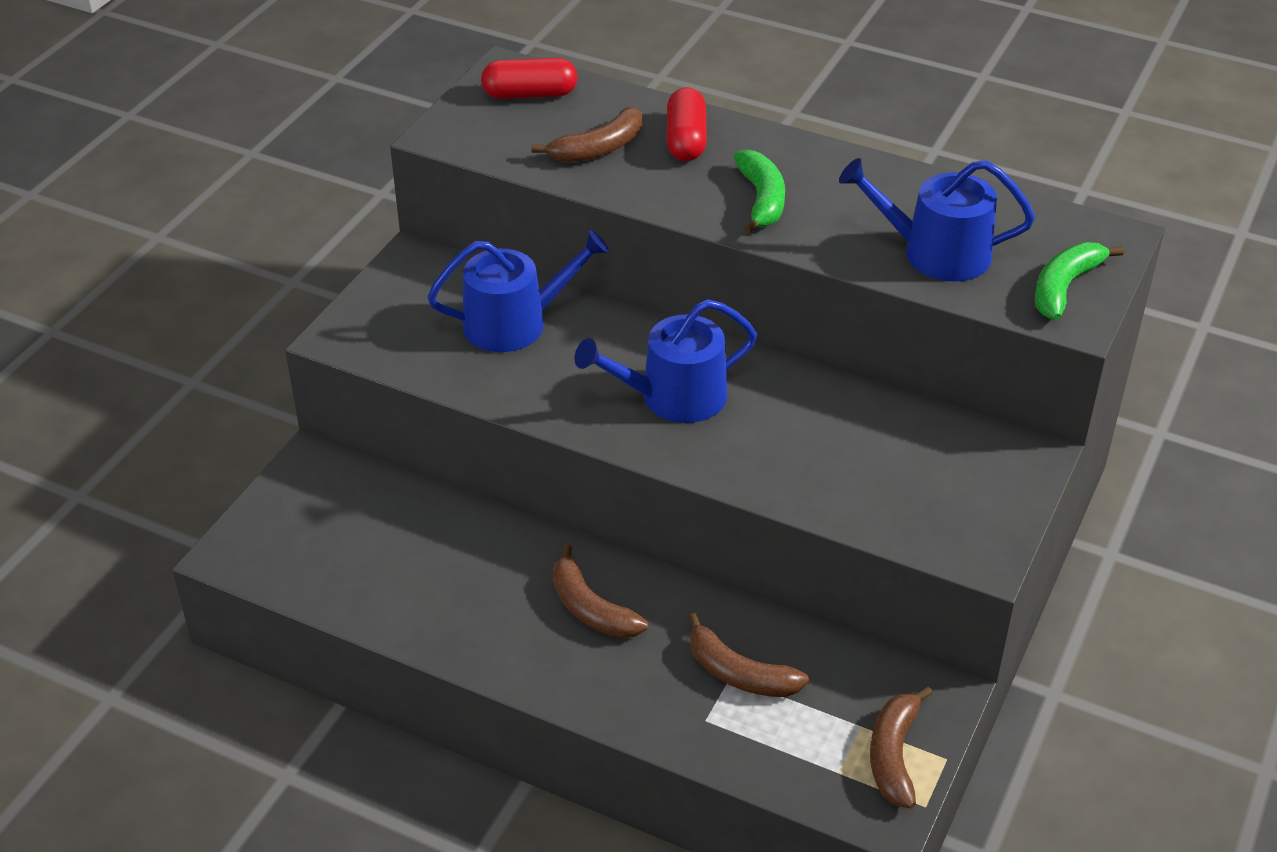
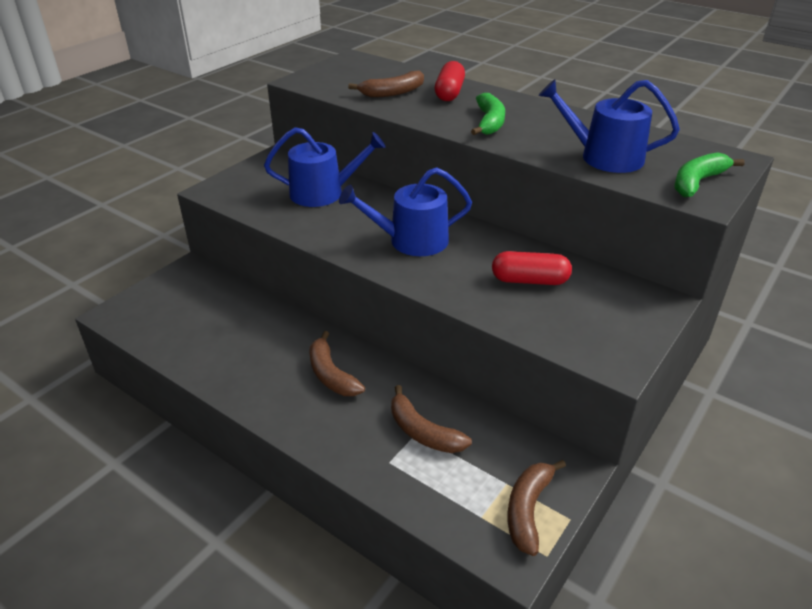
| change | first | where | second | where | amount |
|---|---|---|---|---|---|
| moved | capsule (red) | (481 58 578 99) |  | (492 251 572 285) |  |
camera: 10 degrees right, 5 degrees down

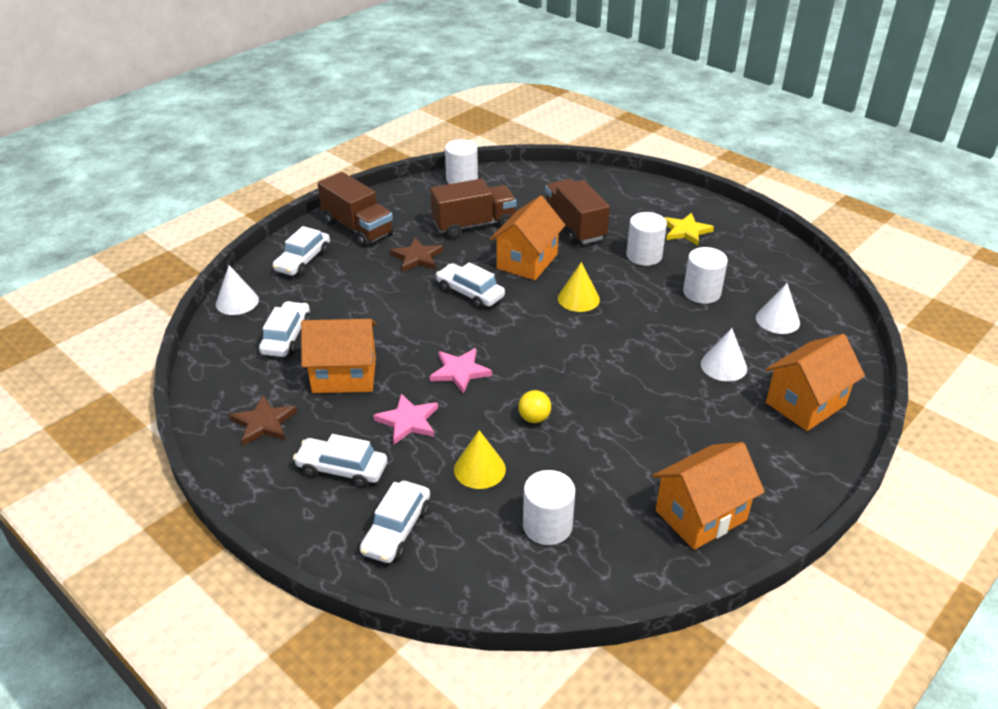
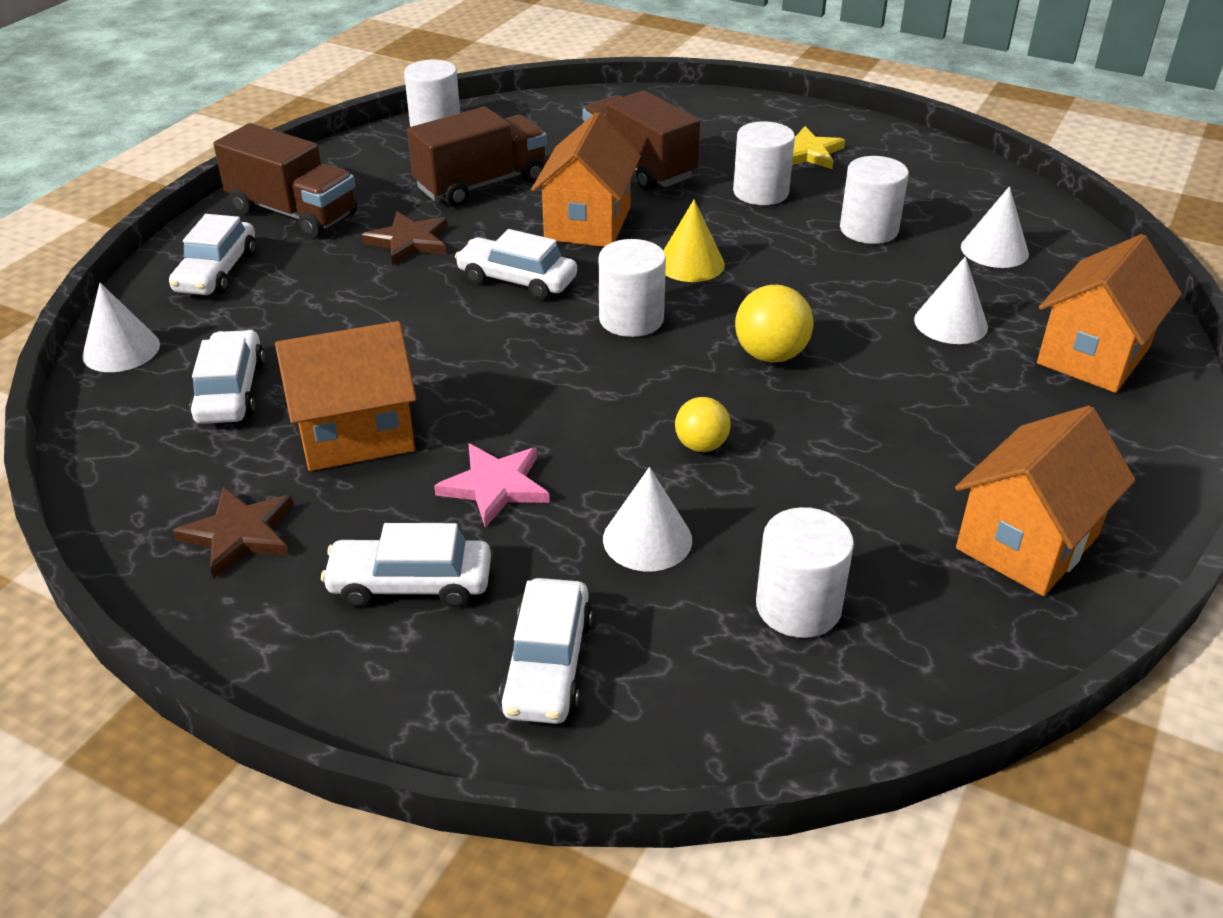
| change | first | where | second | where | amount |
|---|---|---|---|---|---|
| removed | star (pink) | (430 348 492 394) |  |  |  |
| recoloured | cone (yellow) | (454 430 506 489) | cone (white) | (603 467 692 571) |  |
| added |  |  | cylinder (white) | (599 239 666 337) |  |
| added |  |  | ball (yellow) | (735 285 814 363) |  |
camera: 15 degrees left, 0 degrees up

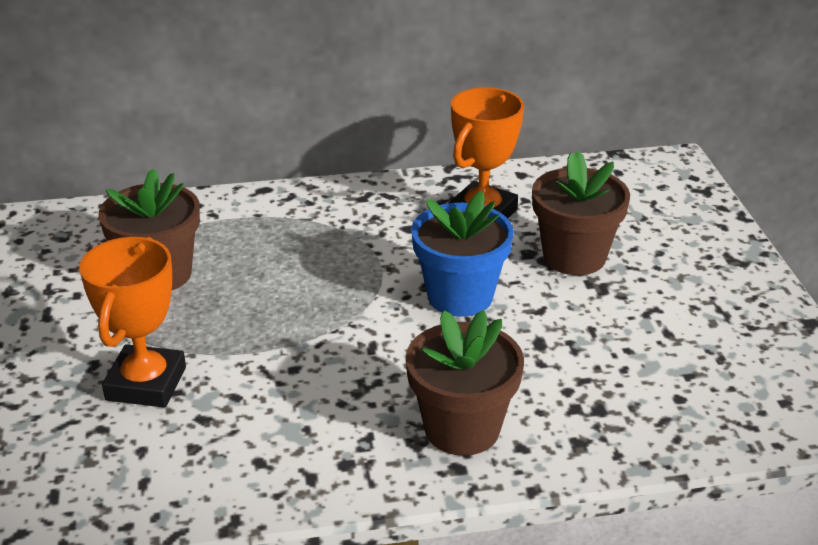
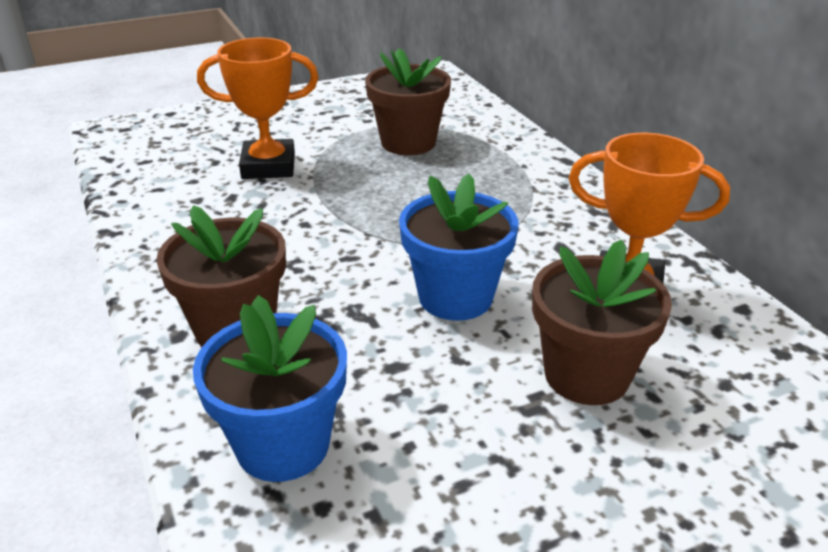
| change | first | where | second | where | amount |
|---|---|---|---|---|---|
| added |  |  | flower pot (blue) | (193 295 347 482) |  |
camera: 75 degrees right, 0 degrees up

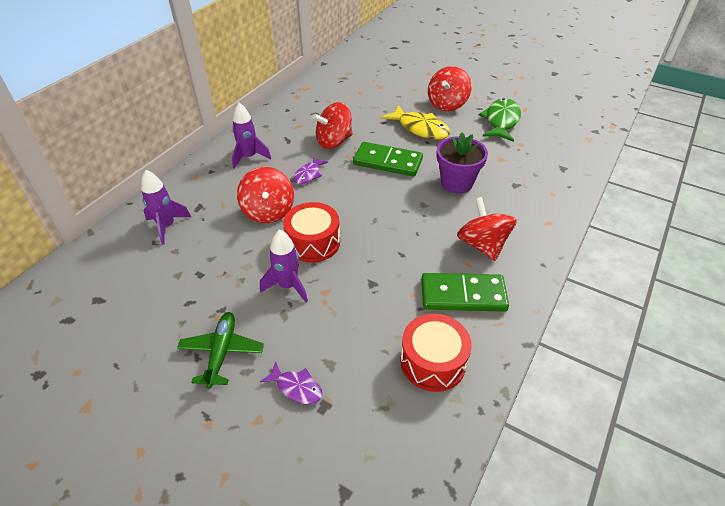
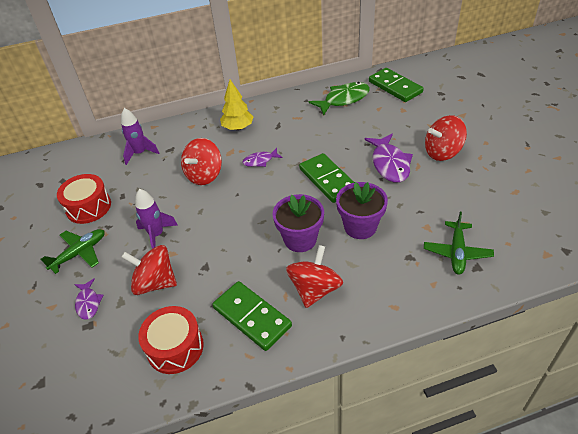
| change | first | where | second | where | amount |
|---|---|---|---|---|---|
| replaced | rocket (purple) | (232 103 271 169) | tree (yellow) | (220 80 254 130) |  |
| moved | drum (red) | (283 202 340 263) |  | (57 174 111 224) |  |
| moved | spinning top (red) | (312 102 352 149) |  | (121 245 177 295) |  |
| recoloured | fish (yellow) | (381 105 450 140) | fish (purple) | (364 134 413 183) |  |
| moved | fish (green) | (479 98 521 142) |  | (309 82 370 116) |  |
| added |  |  | flower pot (purple) | (273 194 324 252) |  |
| added |  |  | domino (green) | (369 68 424 102) |  |
| added |  |  | plane (green) | (424 211 494 275) |  |
camera: 45 degrees right, 0 degrees up

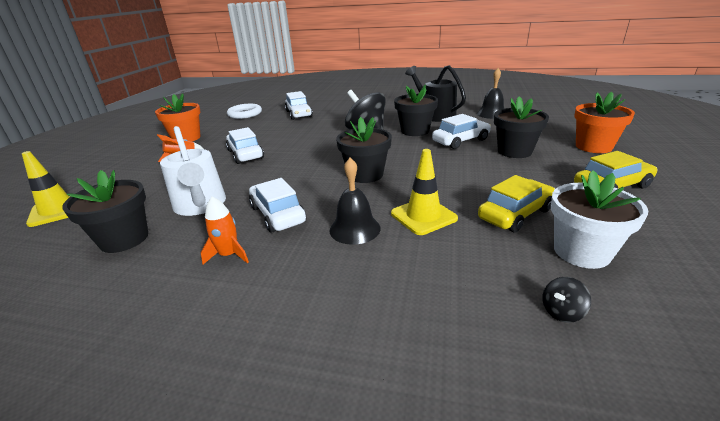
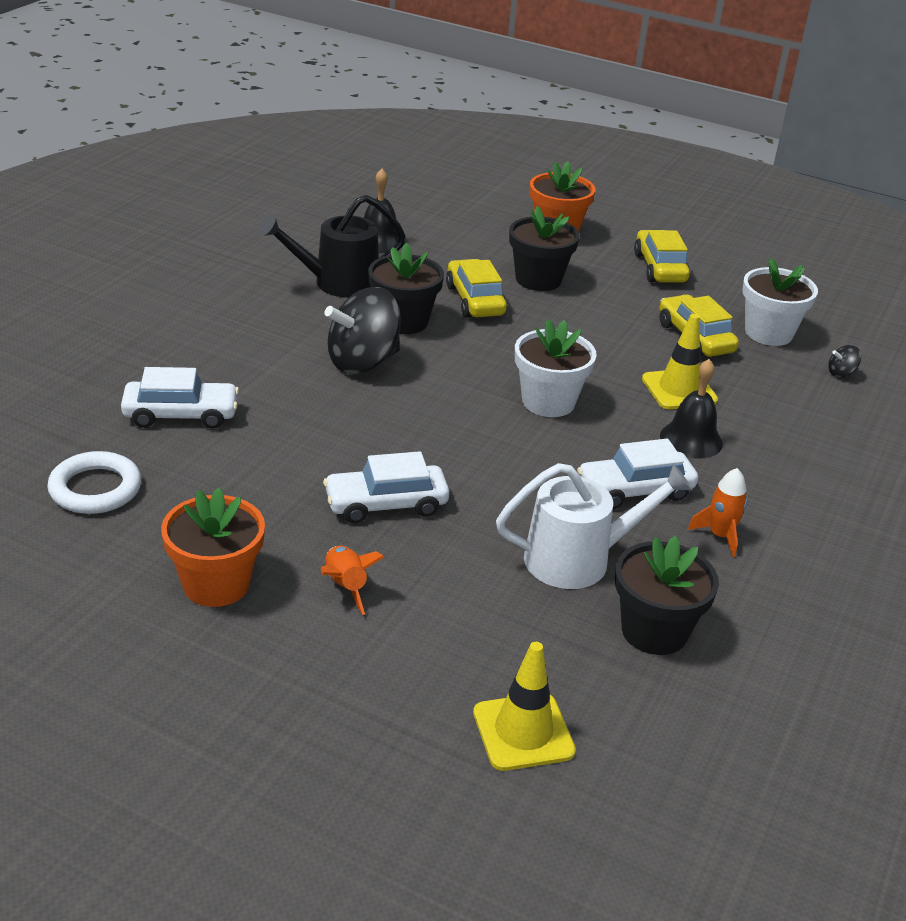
| change | first | where | second | where | amount |
|---|---|---|---|---|---|
| recoloured | flower pot (black) | (336 117 392 183) | flower pot (white) | (515 319 597 417) |  |
| recoloured | car (white) | (432 114 491 149) | car (yellow) | (446 259 507 318) |  |
| turned | spinning top (black) | (542 277 591 323) |  | (828 345 861 377) | 90 degrees clockwise |
camera: 80 degrees left, 5 degrees up

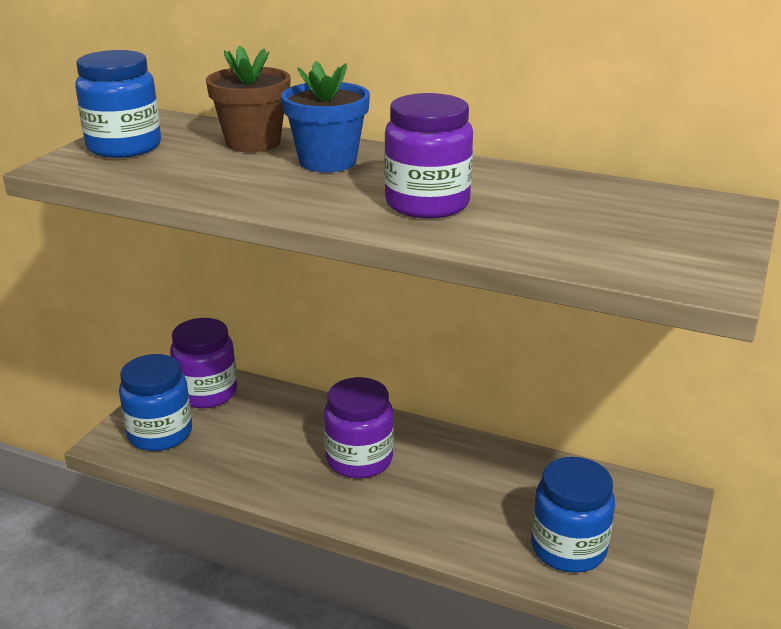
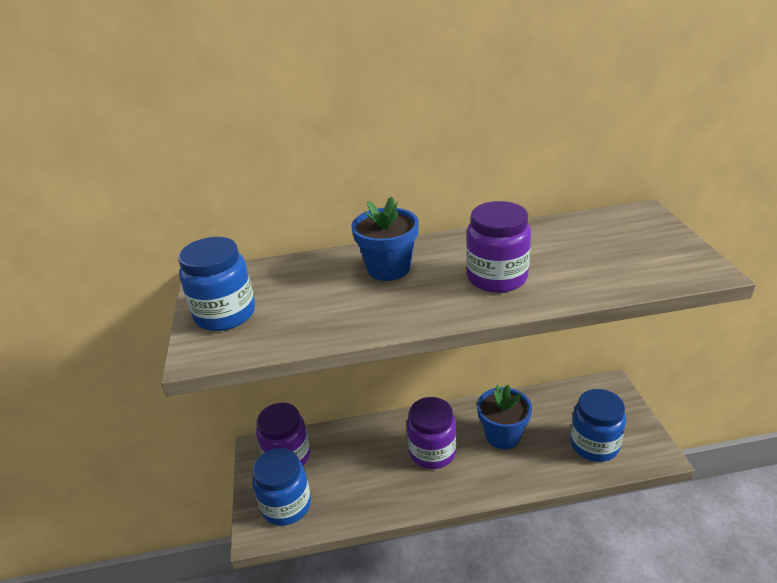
| change | first | where | second | where | amount |
|---|---|---|---|---|---|
| removed | flower pot (brown) | (206 46 291 152) |  |  |  |
| added |  |  | flower pot (blue) | (477 385 532 449) |  |
camera: 30 degrees left, 5 degrees up

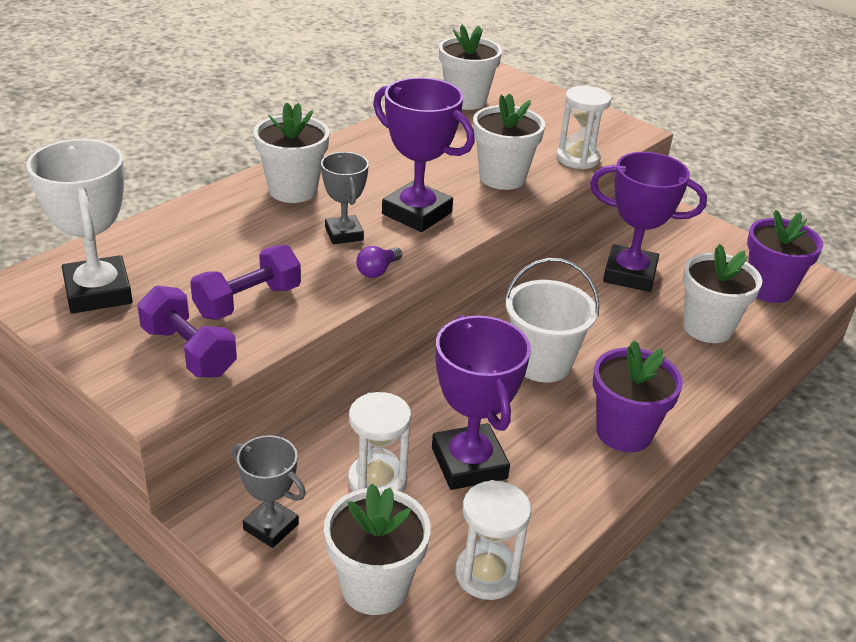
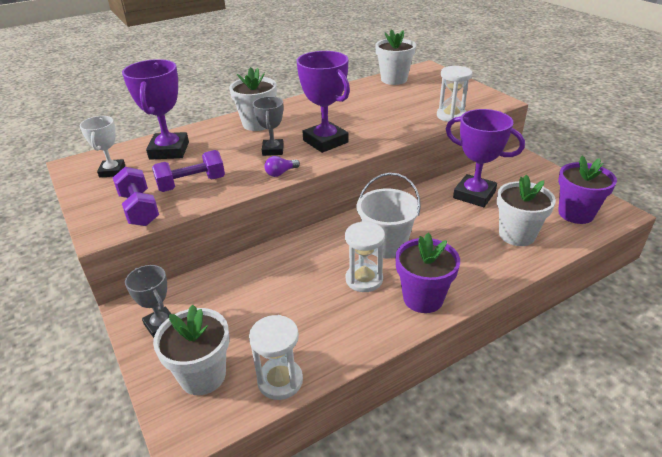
| change | first | where | second | where | amount |
|---|---|---|---|---|---|
| resized | trophy (white) | (26 139 133 314) |  | (80 116 125 178) | x0.60 |
| moved | hourglass (white) | (348 392 411 492) |  | (345 221 385 292) |  |
| moved | trophy (purple) | (432 315 531 490) |  | (122 59 189 160) |  |
| removed | flower pot (white) | (473 93 545 190) |  |  |  |
camera: 20 degrees right, 0 degrees up

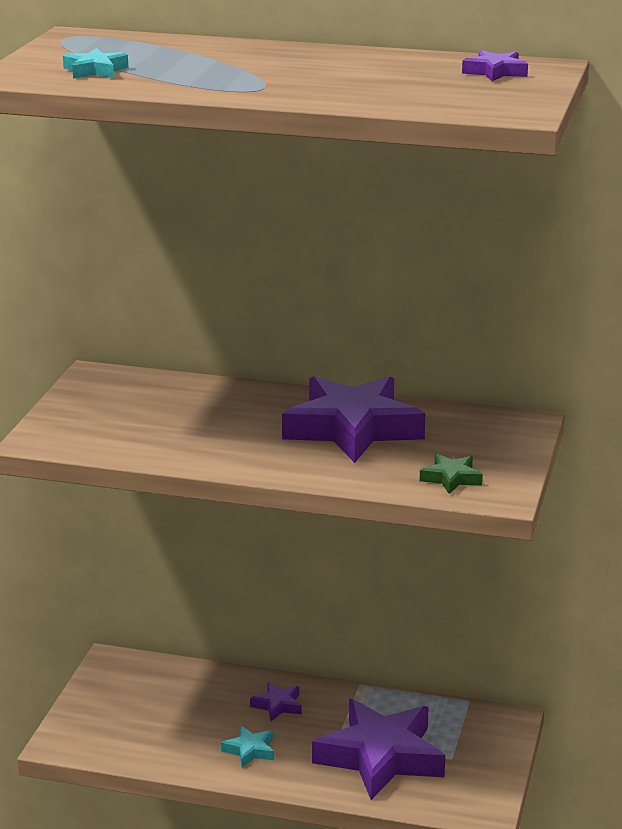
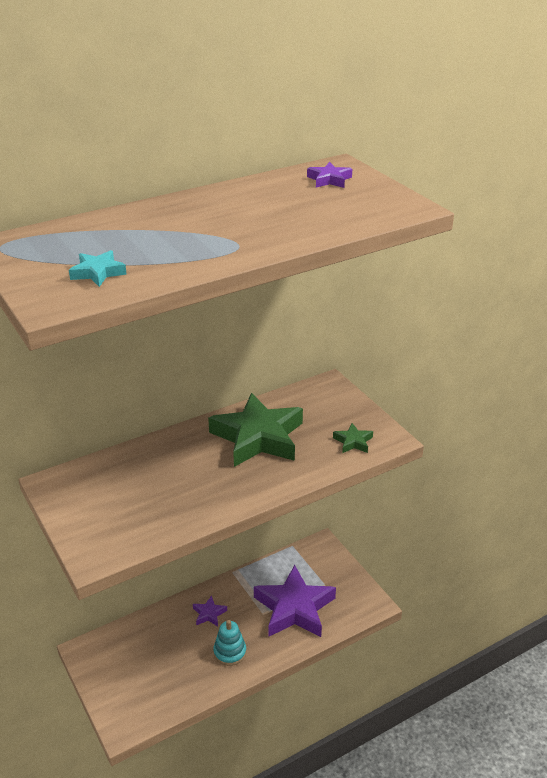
| change | first | where | second | where | amount |
|---|---|---|---|---|---|
| replaced | star (turquoise) | (221 726 274 767) | stacking toy (turquoise) | (213 620 246 666) |  |
| recoloured | star (purple) | (282 376 425 463) | star (green) | (208 393 303 467) |  |
camera: 45 degrees left, 10 degrees up

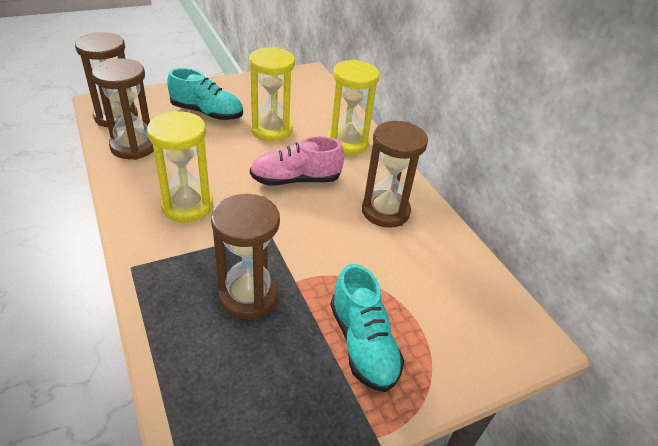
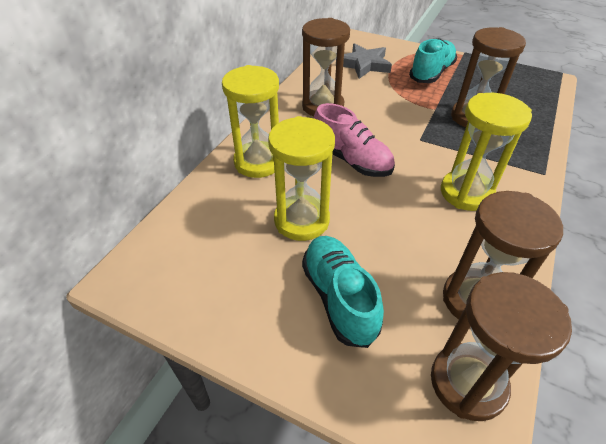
| change | first | where | second | where | amount |
|---|---|---|---|---|---|
| added |  |  | star (grey) | (343 43 392 79) |  |
camera: 125 degrees left, 5 degrees up

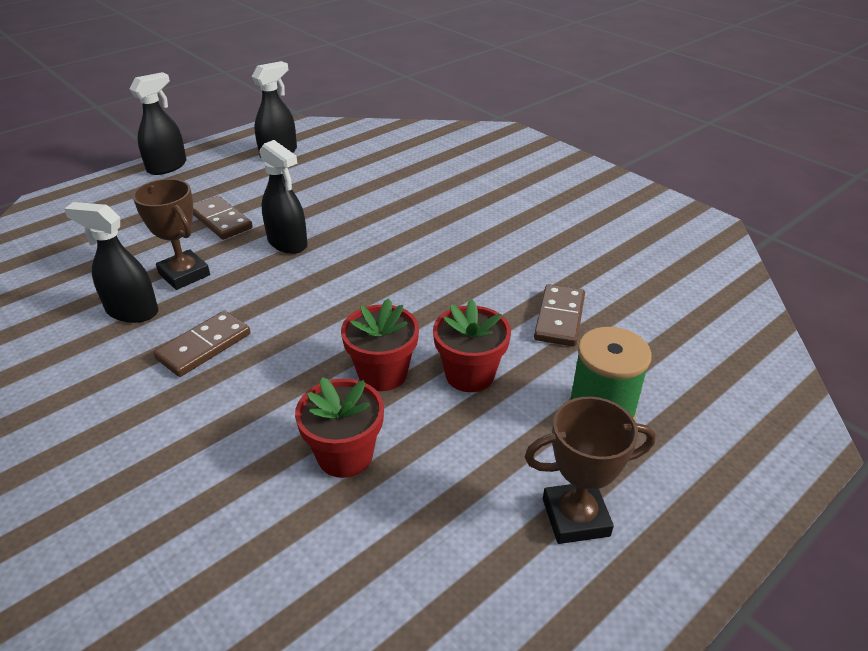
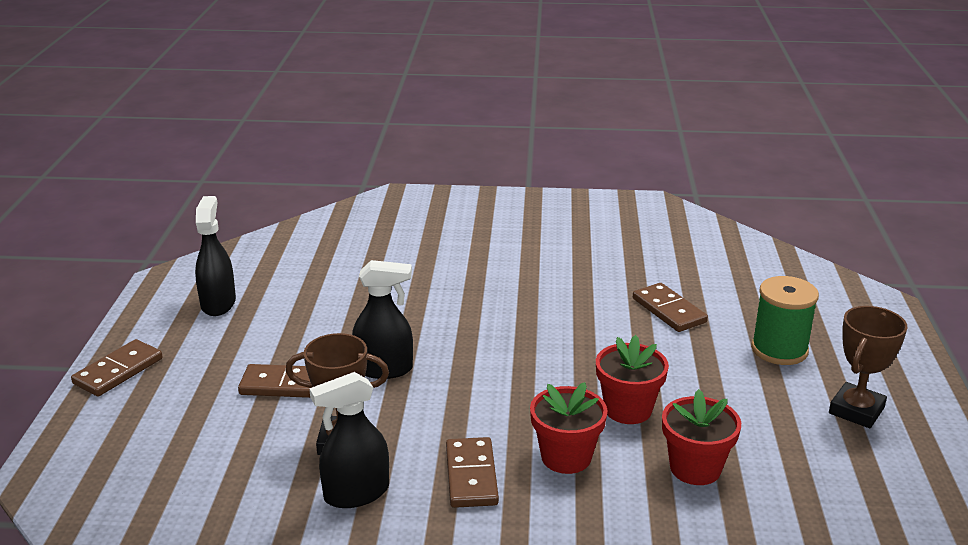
| change | first | where | second | where | amount |
|---|---|---|---|---|---|
| replaced | spray bottle (black) | (130 72 187 175) | domino (brown) | (71 339 163 397) |  |
| moved | flower pot (red) | (433 299 511 392) |  | (530 382 608 474) |  |
camera: 45 degrees left, 10 degrees down

